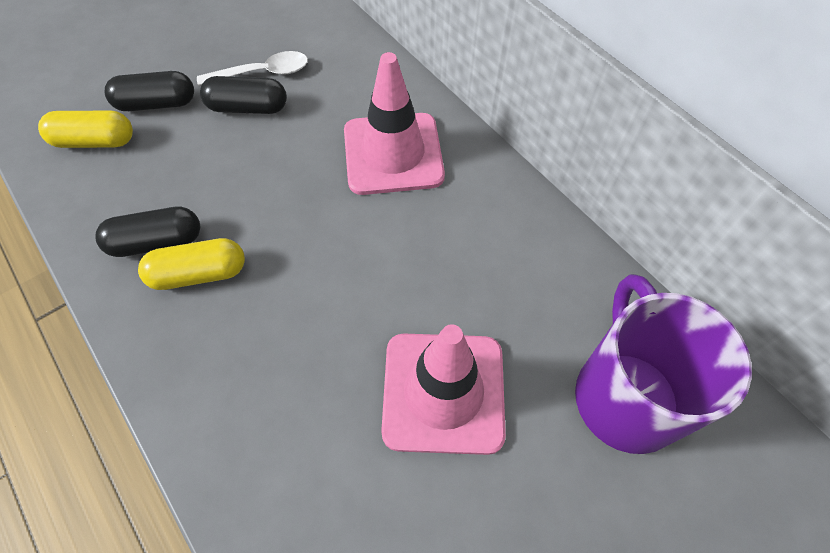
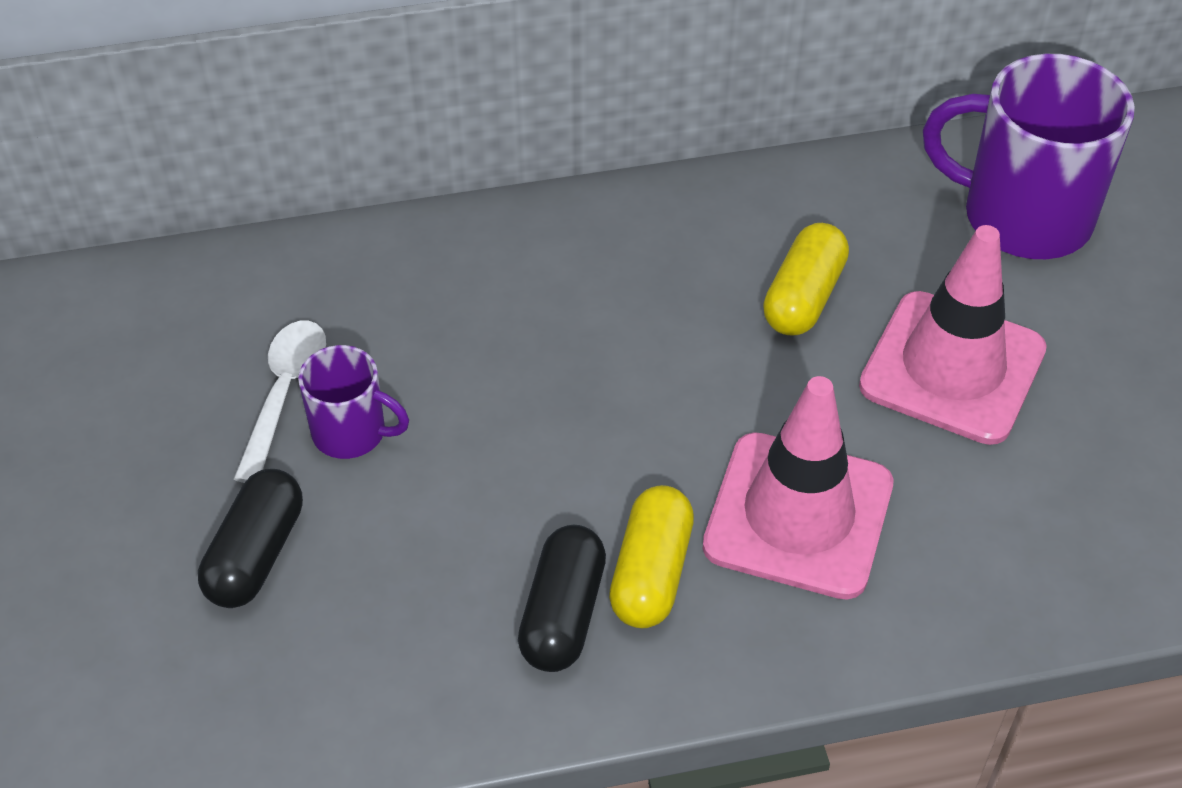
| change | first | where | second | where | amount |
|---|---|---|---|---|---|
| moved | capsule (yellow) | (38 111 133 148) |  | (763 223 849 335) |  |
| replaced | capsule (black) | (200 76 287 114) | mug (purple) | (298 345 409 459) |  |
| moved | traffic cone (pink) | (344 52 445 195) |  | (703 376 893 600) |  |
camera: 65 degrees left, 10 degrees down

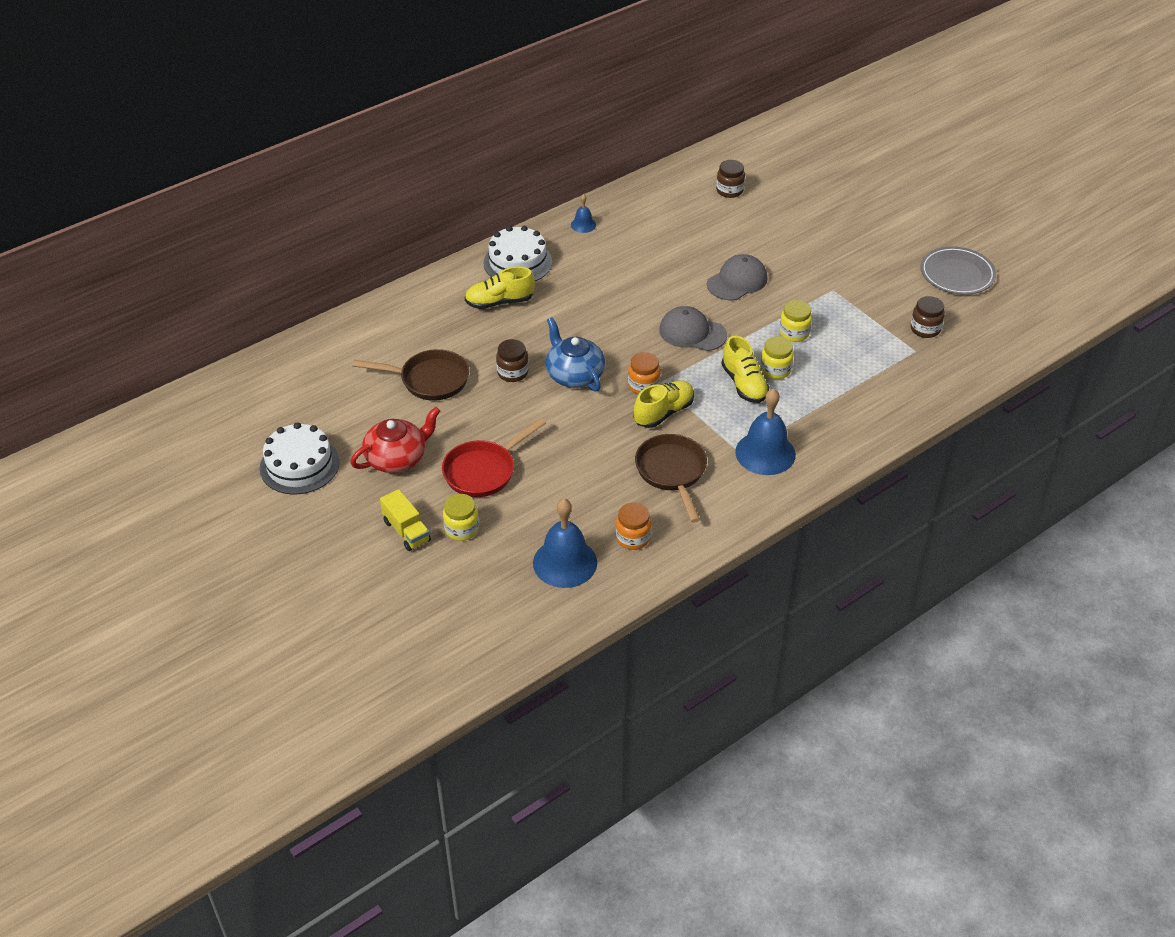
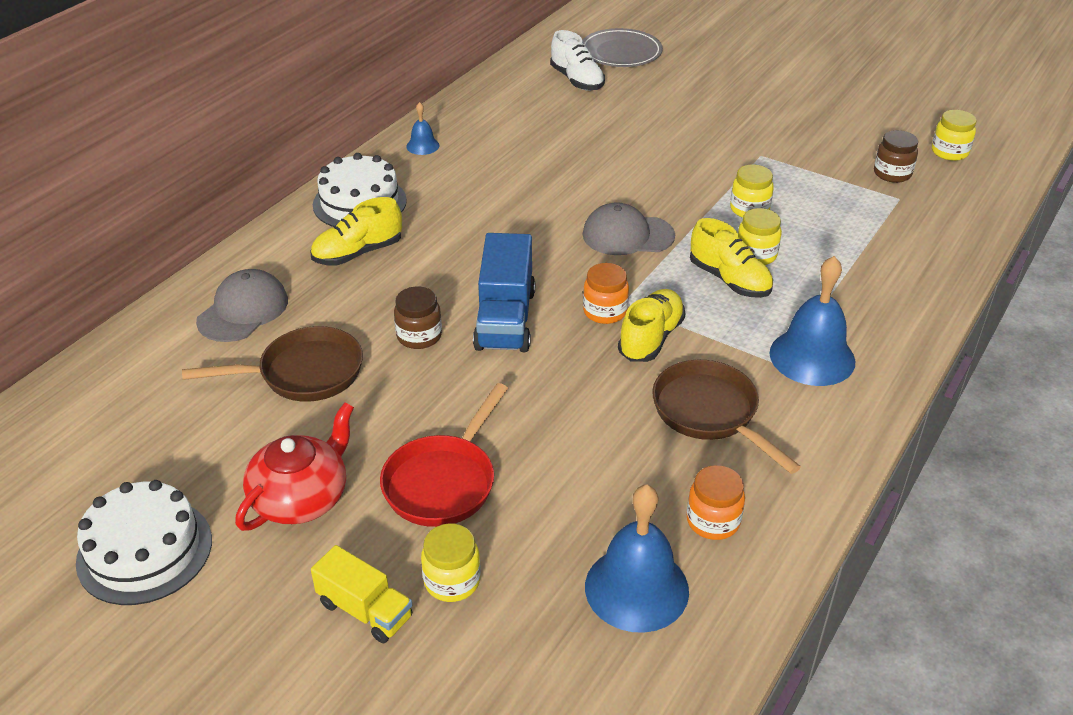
| change | first | where | second | where | amount |
|---|---|---|---|---|---|
| replaced | teapot (blue) | (546 317 605 391) | truck (blue) | (473 233 535 352) |  |
| moved | cap (grey) | (707 254 767 301) |  | (196 269 288 342) |  |
| replaced | jar (brown) | (716 160 745 198) | shoe (white) | (550 30 605 91) |  |
| moved | plate (grey) | (920 246 996 295) |  | (583 28 663 67) |  |
| added |  |  | jar (yellow) | (932 110 976 161) |  |
camera: 20 degrees left, 5 degrees down

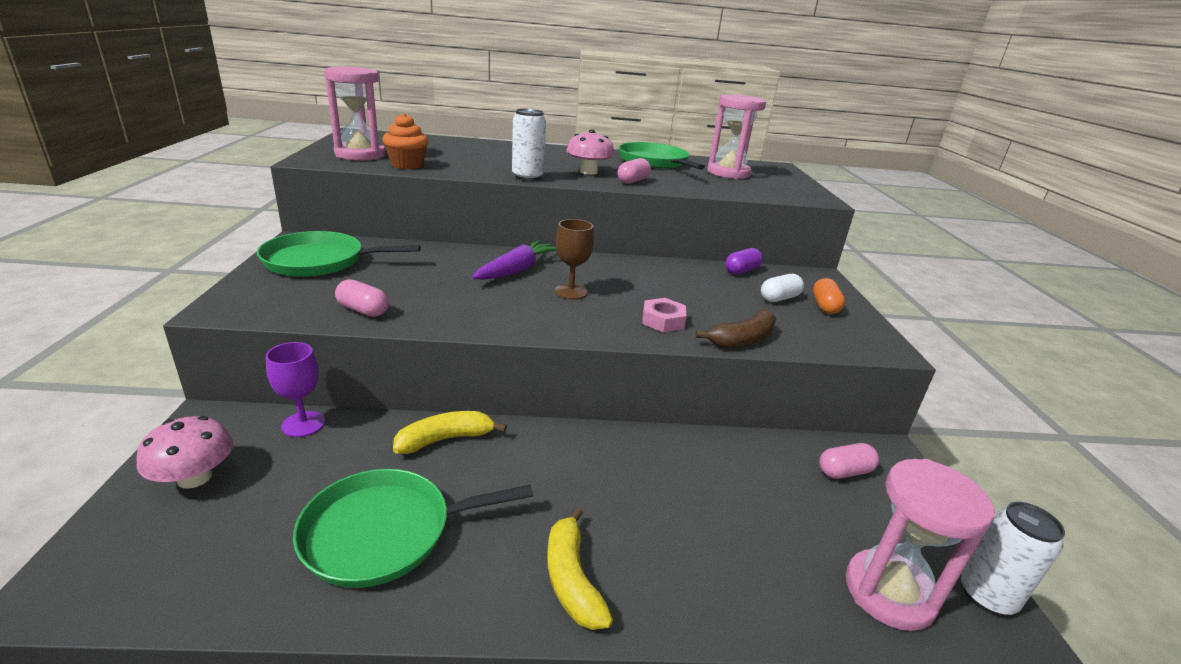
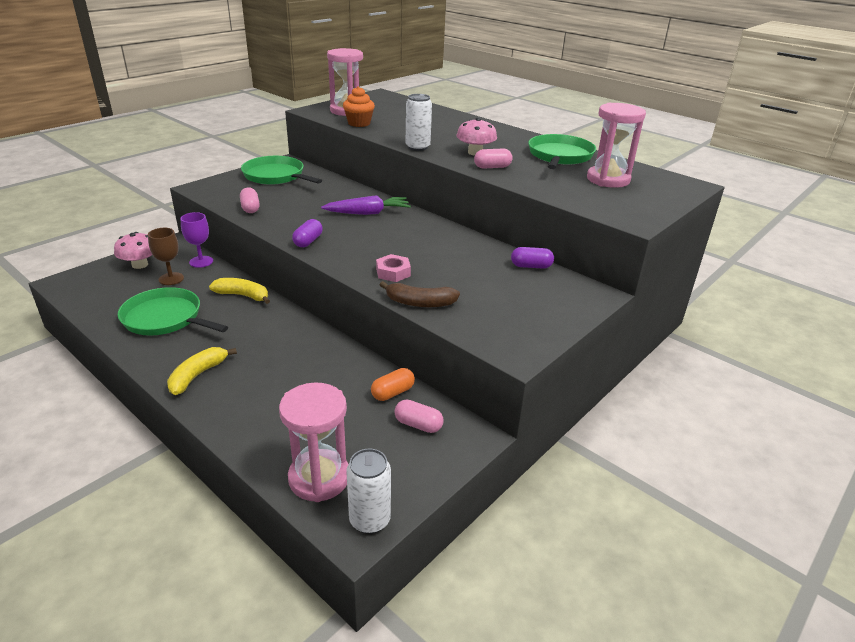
| change | first | where | second | where | amount |
|---|---|---|---|---|---|
| moved | goblet (brown) | (555 219 594 300) |  | (148 228 184 285) |  |
| removed | capsule (white) | (761 274 804 302) |  |  |  |
| moved | capsule (orange) | (813 278 845 314) |  | (371 368 415 401) |  |
| added |  |  | capsule (purple) | (292 219 323 247) |  |
camera: 45 degrees right, 5 degrees up

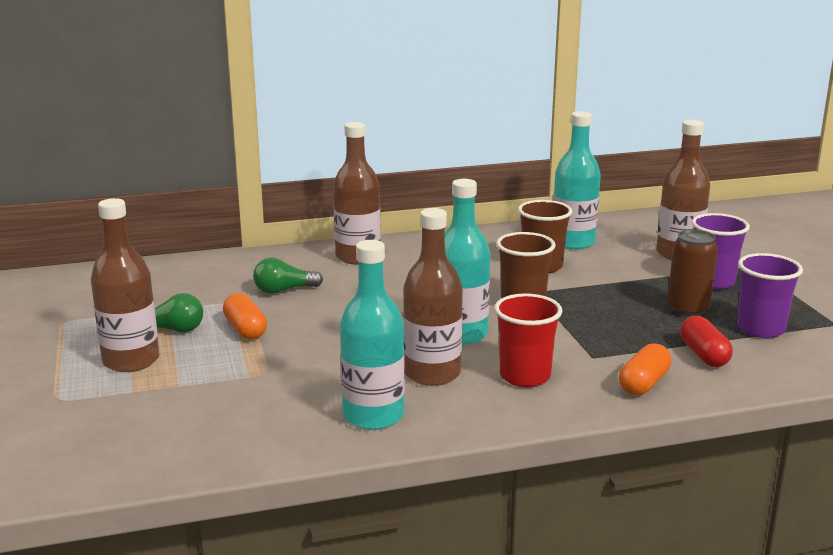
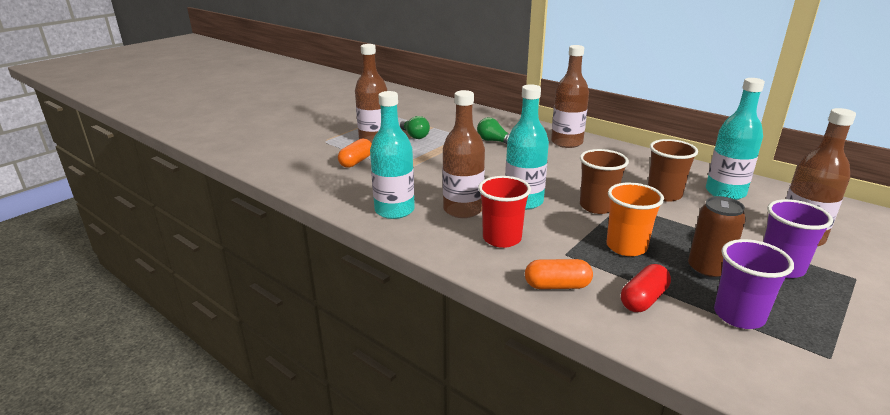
| change | first | where | second | where | amount |
|---|---|---|---|---|---|
| moved | capsule (orange) | (223 293 267 340) |  | (338 138 372 168) |  |
| added |  |  | cup (orange) | (606 182 664 256) |  |
camera: 55 degrees right, 5 degrees up

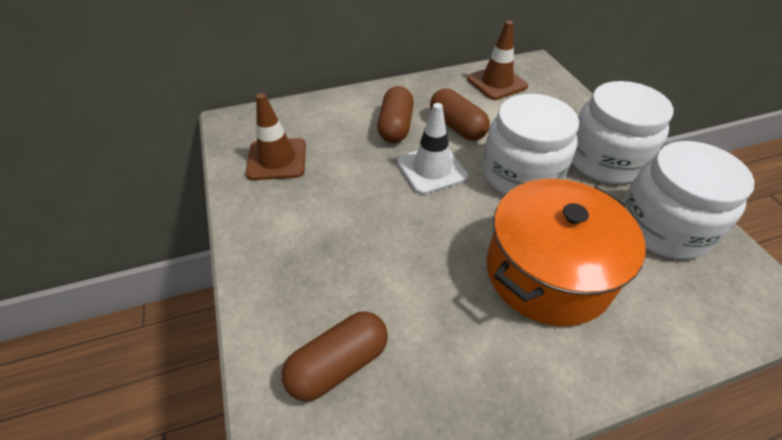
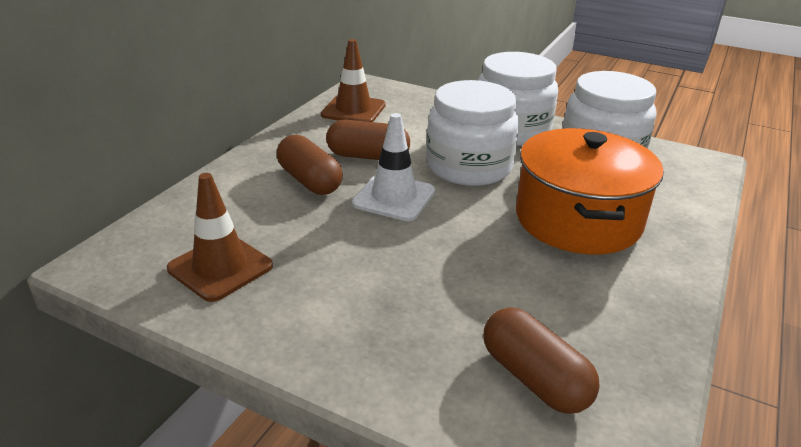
| change | first | where | second | where | amount |
|---|---|---|---|---|---|
| turned | capsule (brown) | (282 311 388 401) |  | (483 307 600 414) | 45 degrees counterclockwise |
camera: 45 degrees left, 15 degrees down

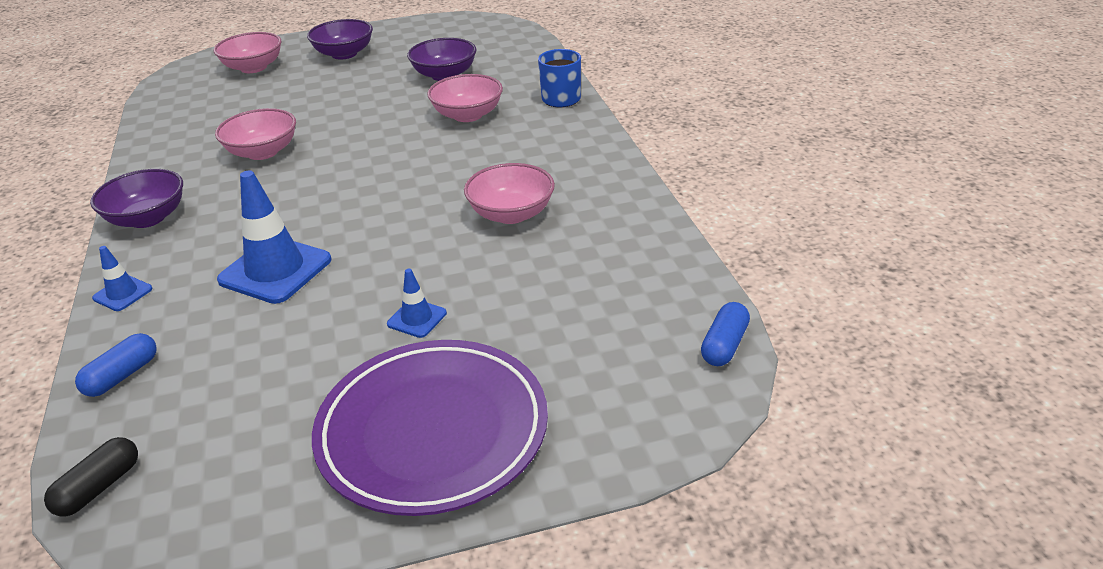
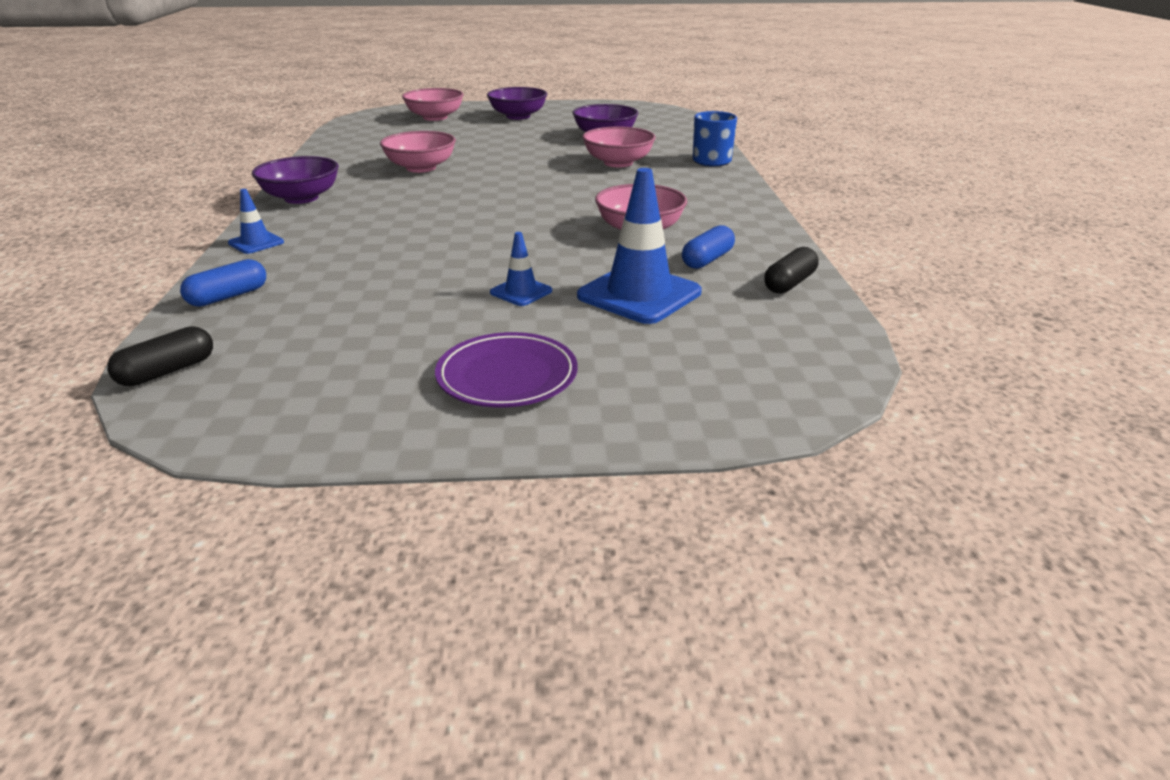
| change | first | where | second | where | amount |
|---|---|---|---|---|---|
| moved | traffic cone (blue) | (217 171 331 304) |  | (577 168 702 324) |  |
| resized | plate (purple) | (312 340 548 516) |  | (435 332 577 407) | x0.57 |
| moved | capsule (blue) | (701 302 750 366) |  | (682 225 735 269) |  |
| added |  |  | capsule (black) | (764 247 819 294) |  |
camera: 10 degrees right, 5 degrees down

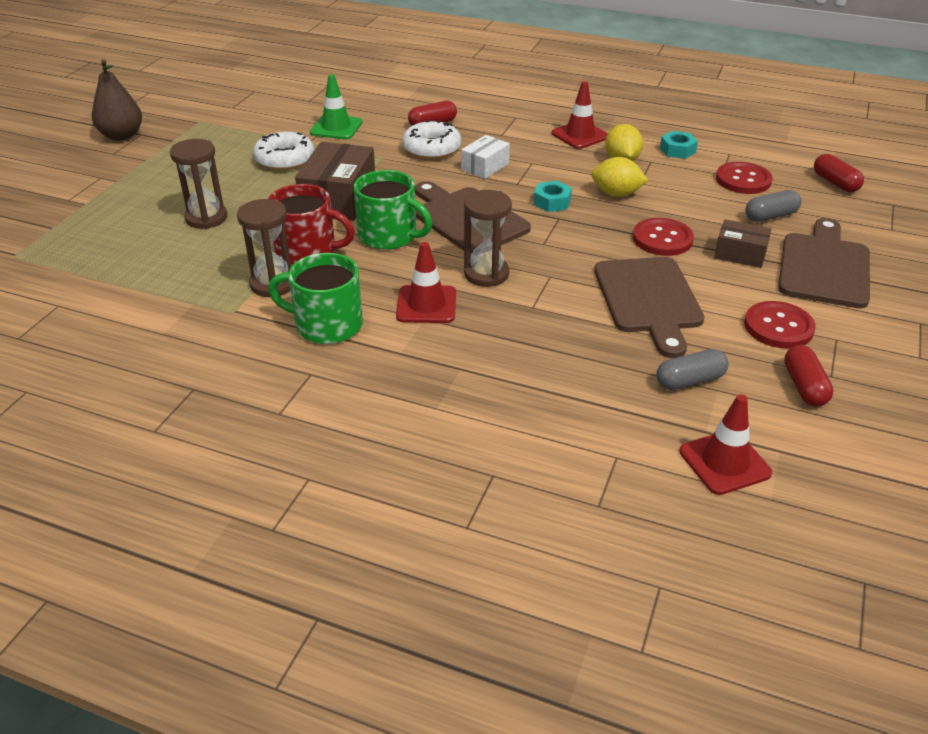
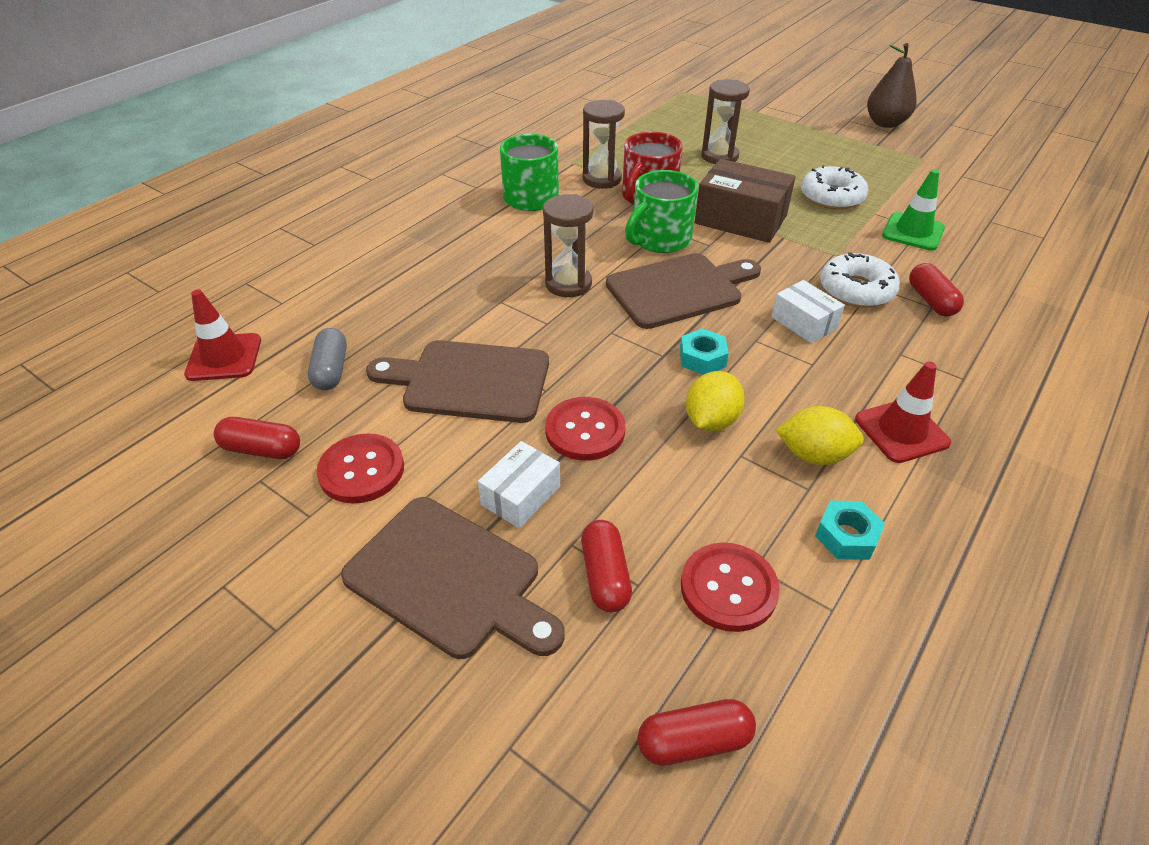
| change | first | where | second | where | amount |
|---|---|---|---|---|---|
| removed | traffic cone (red) | (396 242 456 323) |  |  |  |
| recoloured | box (brown) | (714 219 772 268) | box (white) | (478 441 560 528) |  |
| recoloured | capsule (grey) | (745 190 801 222) | capsule (red) | (581 520 632 612) |  |
camera: 105 degrees right, 5 degrees up

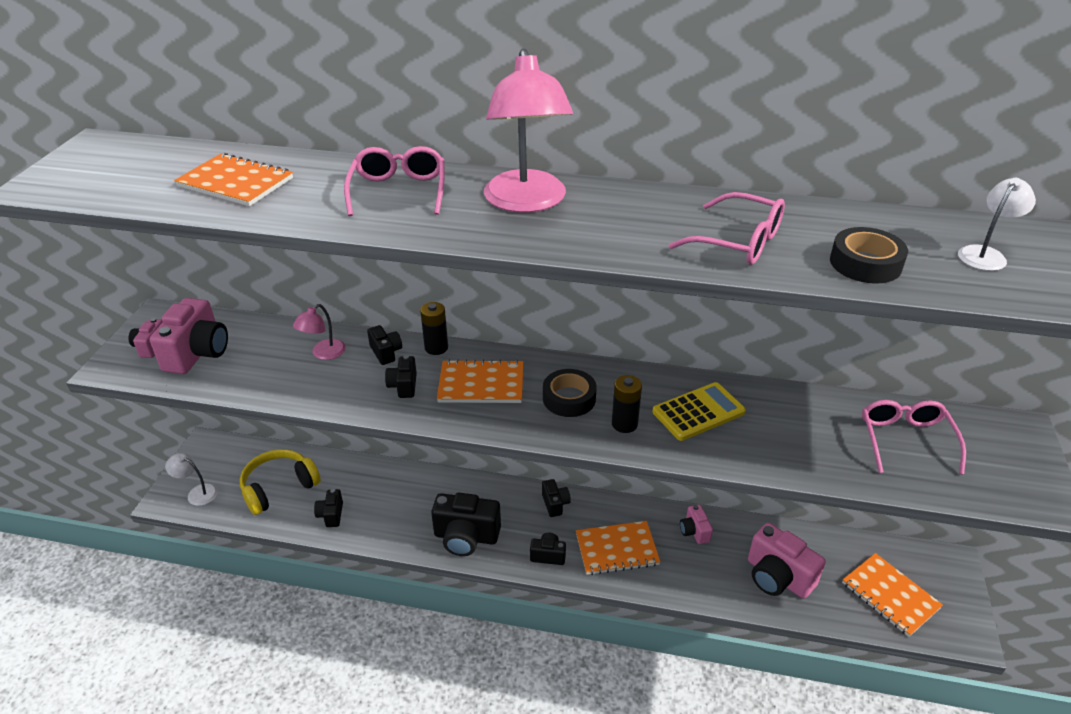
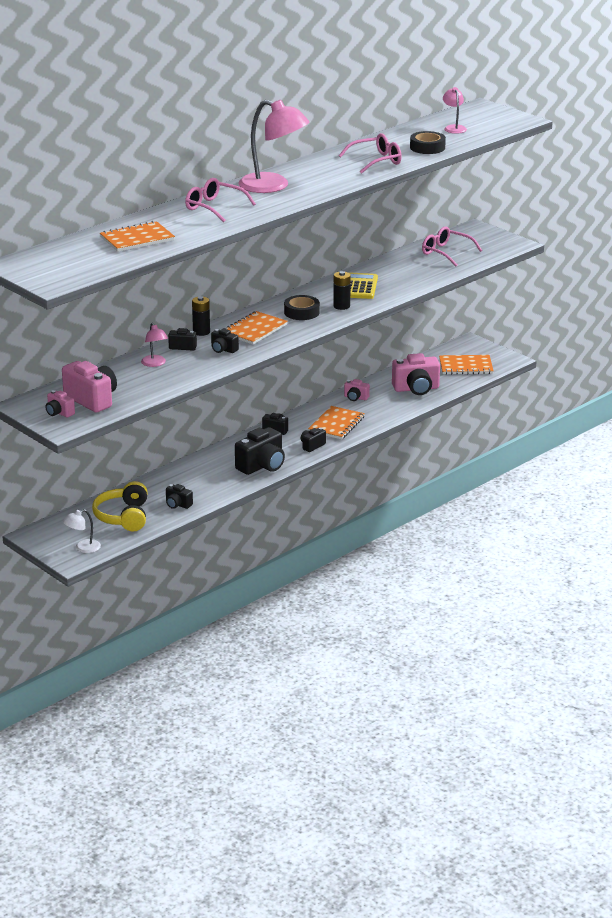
| change | first | where | second | where | amount |
|---|---|---|---|---|---|
| recoloured | lamp (white) | (958 178 1036 271) | lamp (pink) | (443 87 467 134) |  |
camera: 55 degrees left, 10 degrees down

